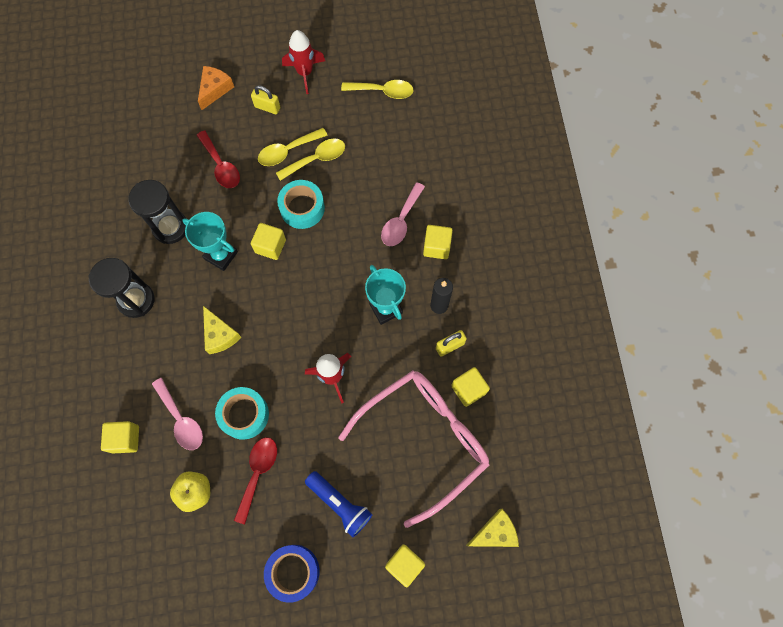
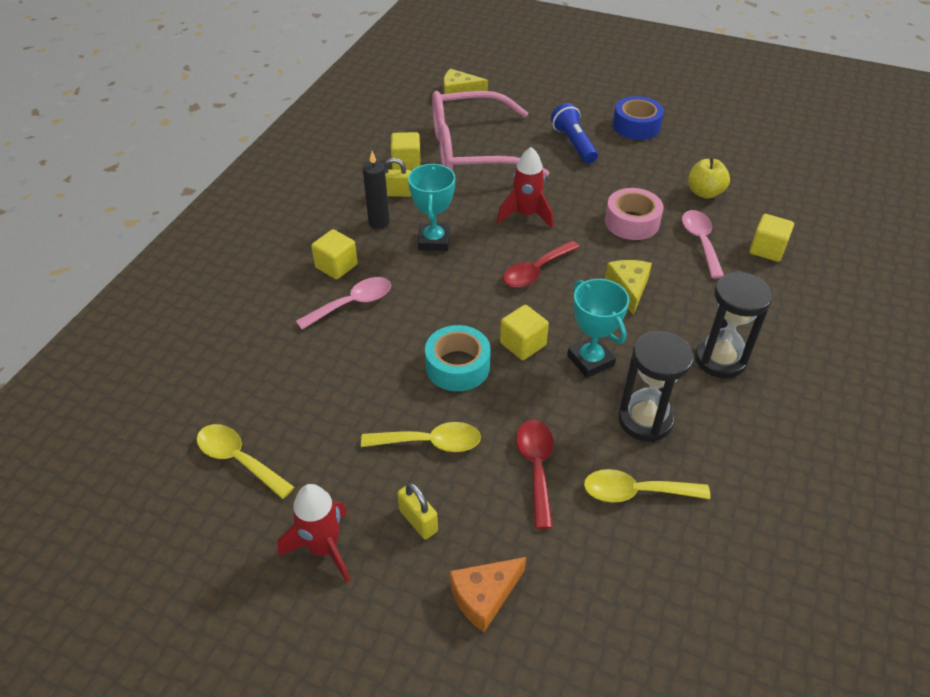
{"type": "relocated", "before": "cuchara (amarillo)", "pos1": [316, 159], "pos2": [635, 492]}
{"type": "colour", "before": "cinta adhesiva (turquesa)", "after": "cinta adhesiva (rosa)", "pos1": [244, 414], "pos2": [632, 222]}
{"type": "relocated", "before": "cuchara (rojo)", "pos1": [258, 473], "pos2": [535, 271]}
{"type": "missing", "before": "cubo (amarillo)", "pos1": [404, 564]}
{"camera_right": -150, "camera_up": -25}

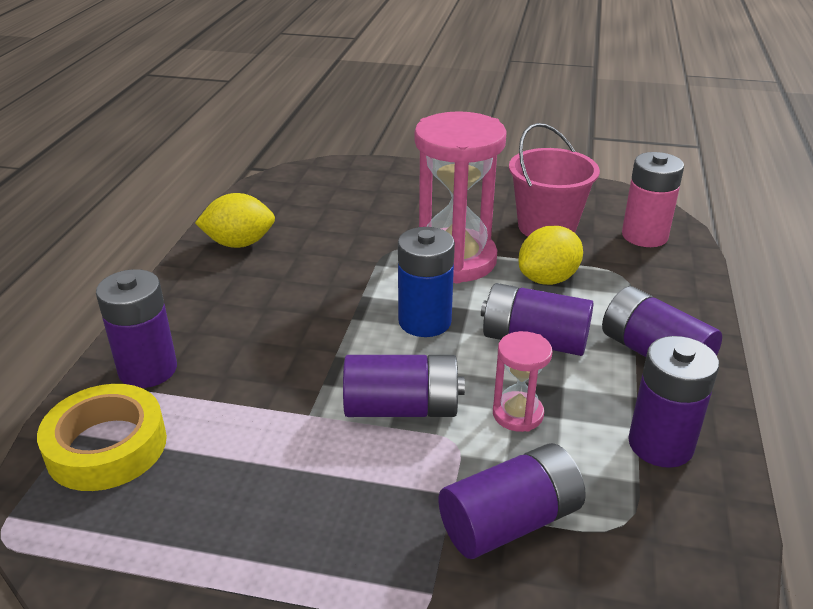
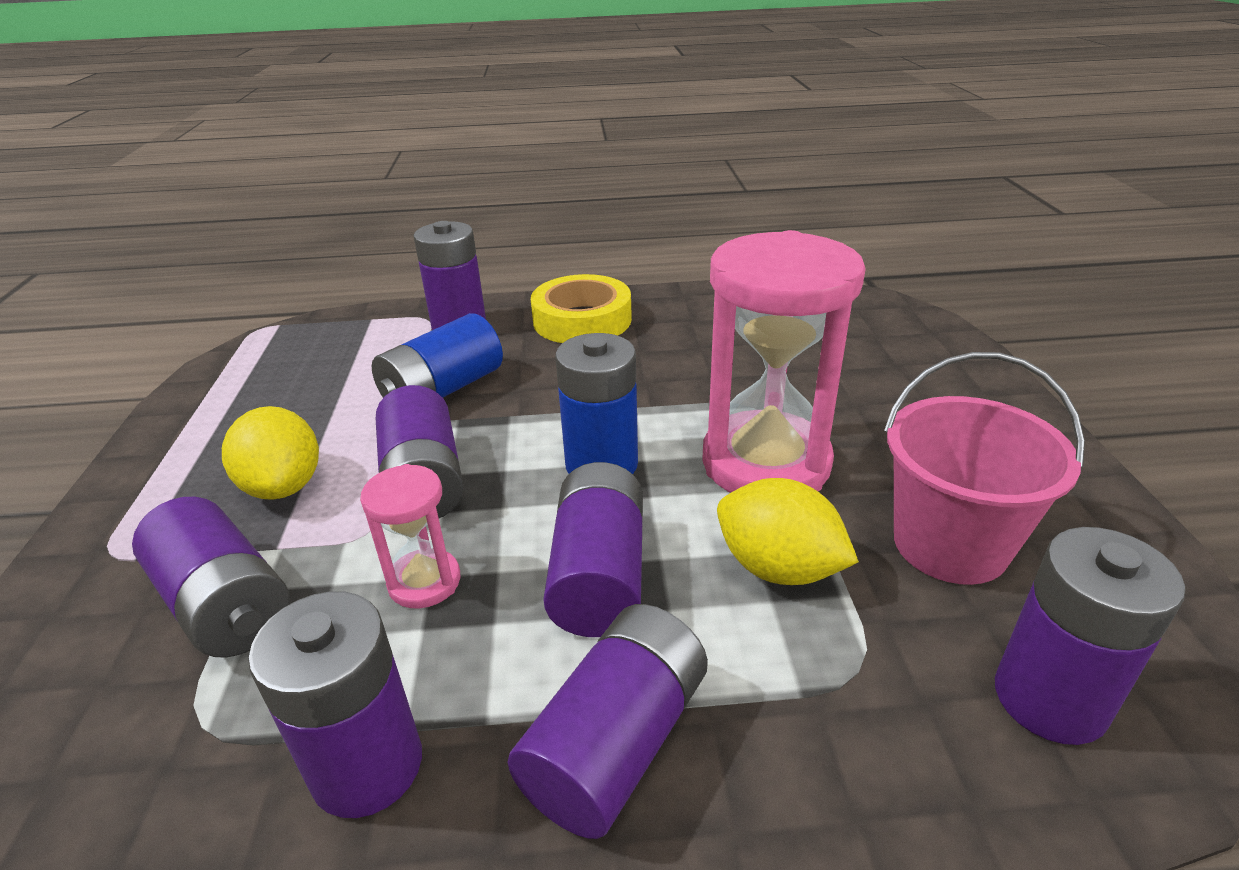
{"type": "colour", "before": "pila (rosa)", "after": "pila (morado)", "pos1": [644, 236], "pos2": [1050, 699]}
{"type": "relocated", "before": "limón (amarillo)", "pos1": [239, 243], "pos2": [284, 486]}
{"type": "relocated", "before": "cinta adhesiva (amarillo)", "pos1": [107, 446], "pos2": [582, 320]}
{"type": "appeared", "after": "pila (azul)", "pos2": [443, 390]}
{"camera_right": 75, "camera_up": 0}

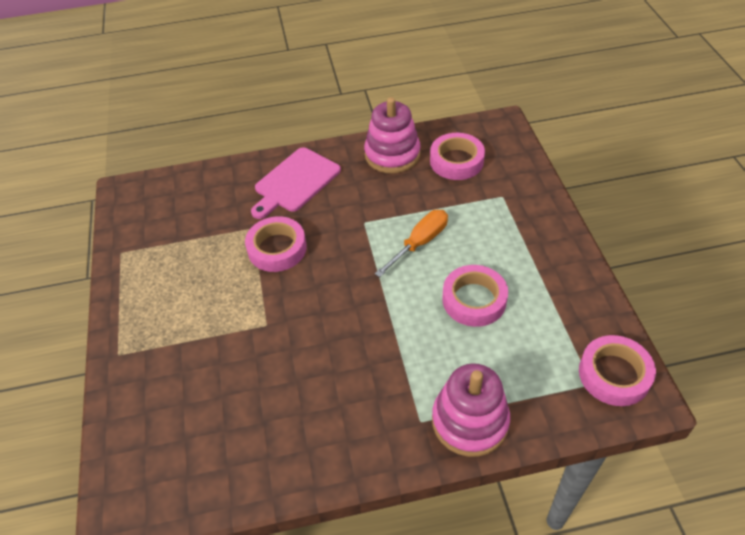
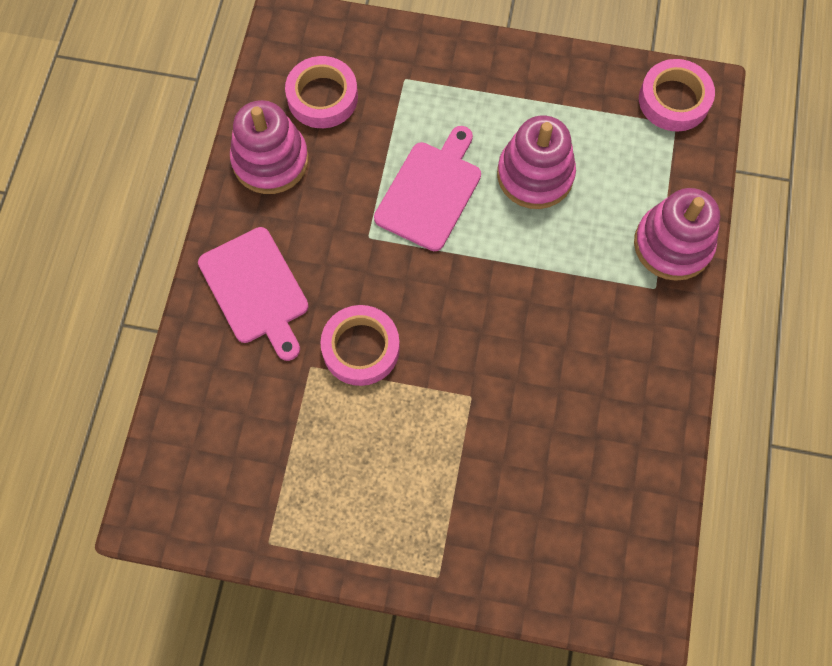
{"type": "exchanged", "before": "destornillador (naranja)", "after": "tabla de cortar (rosa)", "pos1": [420, 243], "pos2": [431, 192]}
{"type": "exchanged", "before": "cinta adhesiva (rosa)", "after": "juguete apilable (rosa)", "pos1": [474, 300], "pos2": [535, 175]}
{"camera_right": -70, "camera_up": 20}

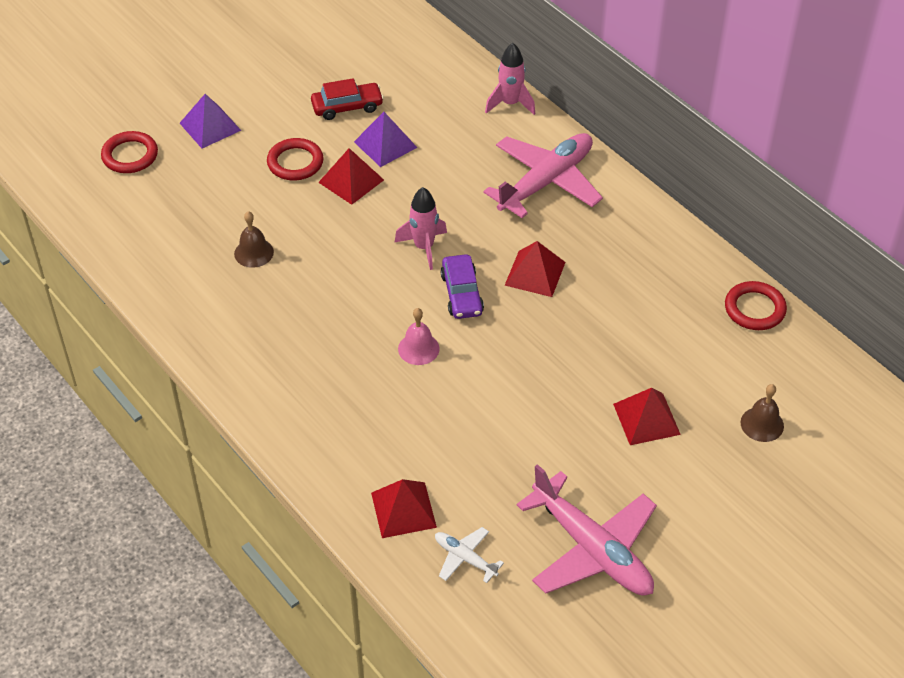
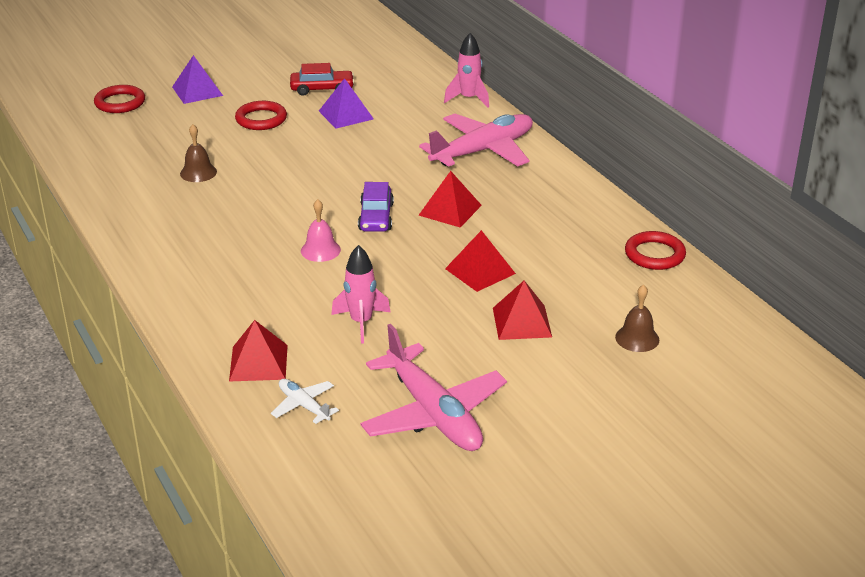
{"type": "relocated", "before": "pirámide (rojo)", "pos1": [351, 181], "pos2": [480, 271]}
{"type": "relocated", "before": "cohete (rosa)", "pos1": [424, 247], "pos2": [361, 322]}
{"camera_right": 10, "camera_up": -15}

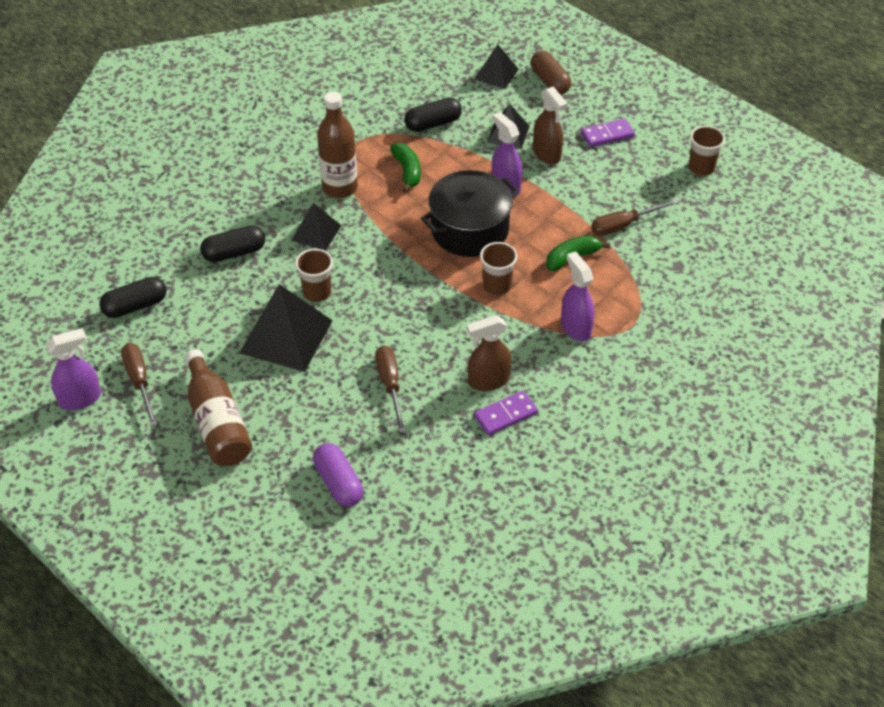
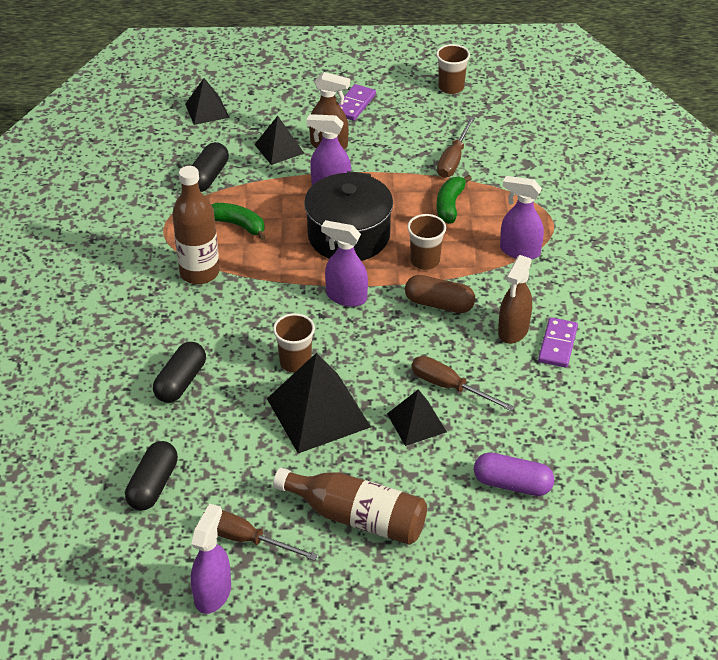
{"type": "relocated", "before": "cápsula (marrón)", "pos1": [550, 81], "pos2": [439, 304]}
{"type": "relocated", "before": "pirámide (negro)", "pos1": [316, 232], "pos2": [416, 422]}
{"type": "appeared", "after": "pulverizador (morado)", "pos2": [346, 297]}
{"camera_right": -45, "camera_up": -5}

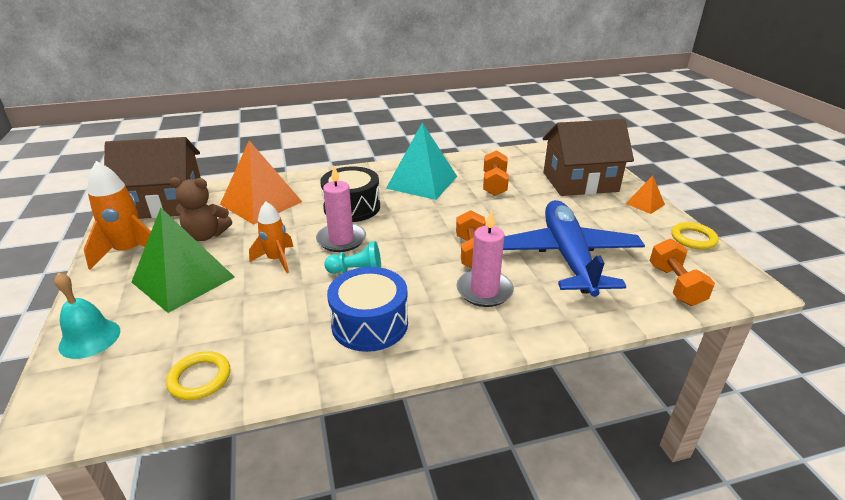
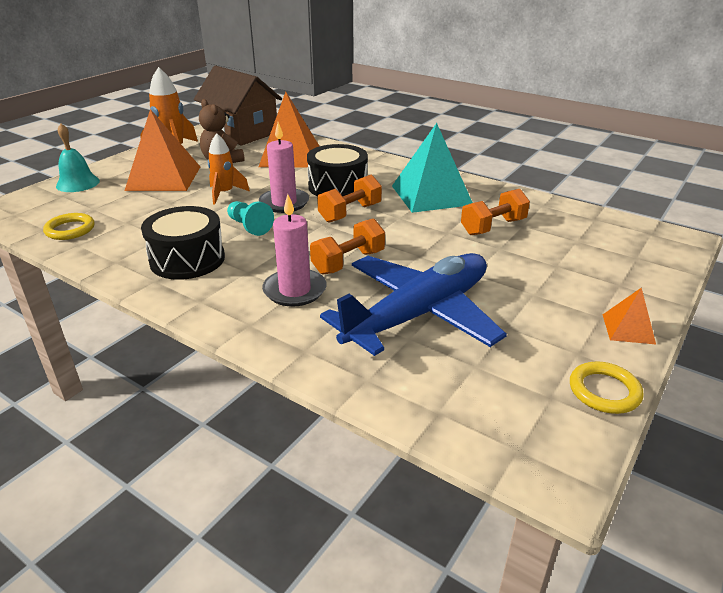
{"type": "missing", "before": "casa (marrón)", "pos1": [580, 182]}
{"type": "colour", "before": "pirámide (verde)", "after": "pirámide (naranja)", "pos1": [183, 279], "pos2": [164, 178]}
{"type": "relocated", "before": "mancuerna (naranja)", "pos1": [675, 285], "pos2": [350, 213]}
{"type": "colour", "before": "tambor (azul)", "after": "tambor (negro)", "pos1": [369, 324], "pos2": [187, 259]}
{"camera_right": 50, "camera_up": 0}

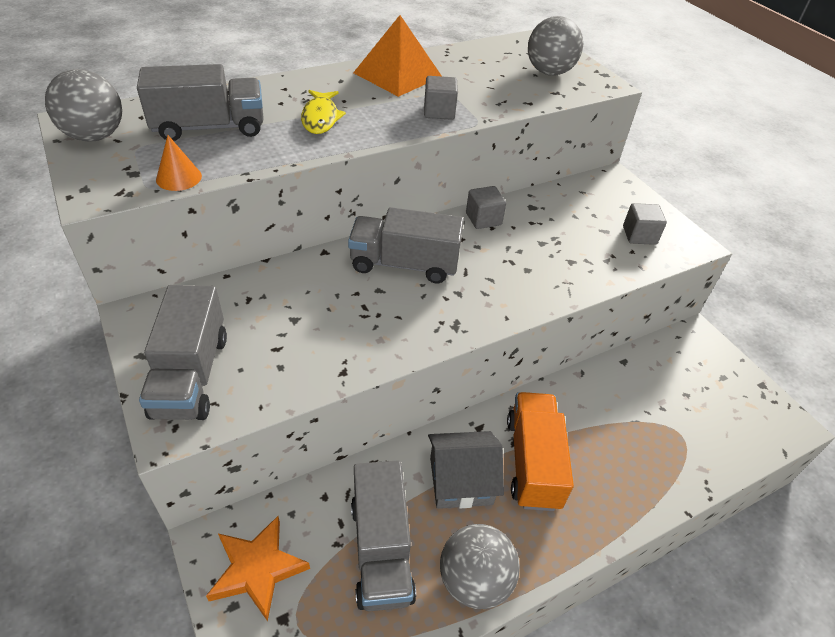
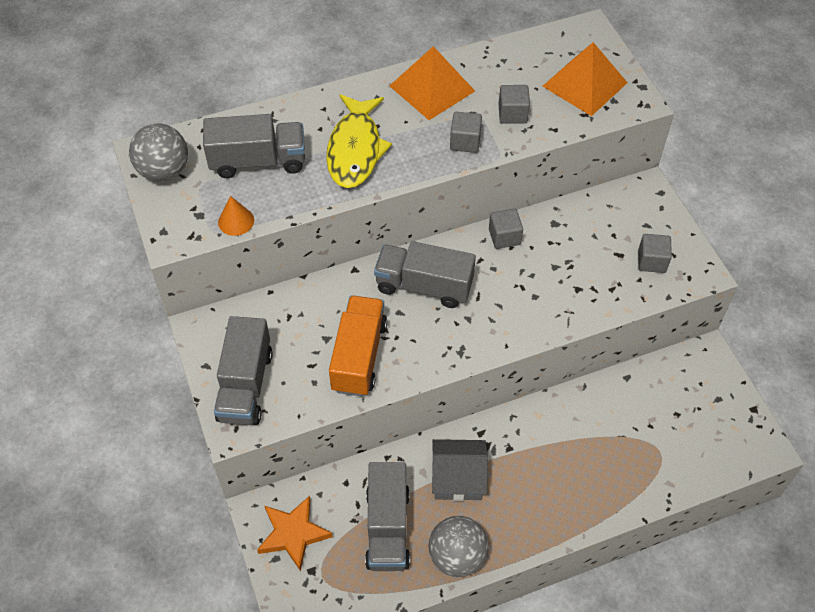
{"type": "exchanged", "before": "pelota (gris)", "after": "pirámide (naranja)", "pos1": [549, 72], "pos2": [585, 84]}
{"type": "size", "before": "pez (amarillo)", "pos1": [320, 118], "pos2": [355, 149], "scale": 1.62}
{"type": "relocated", "before": "camión (naranja)", "pos1": [532, 462], "pos2": [359, 356]}
{"type": "appeared", "after": "cubo (gris)", "pos2": [512, 114]}
{"camera_right": 10, "camera_up": 10}

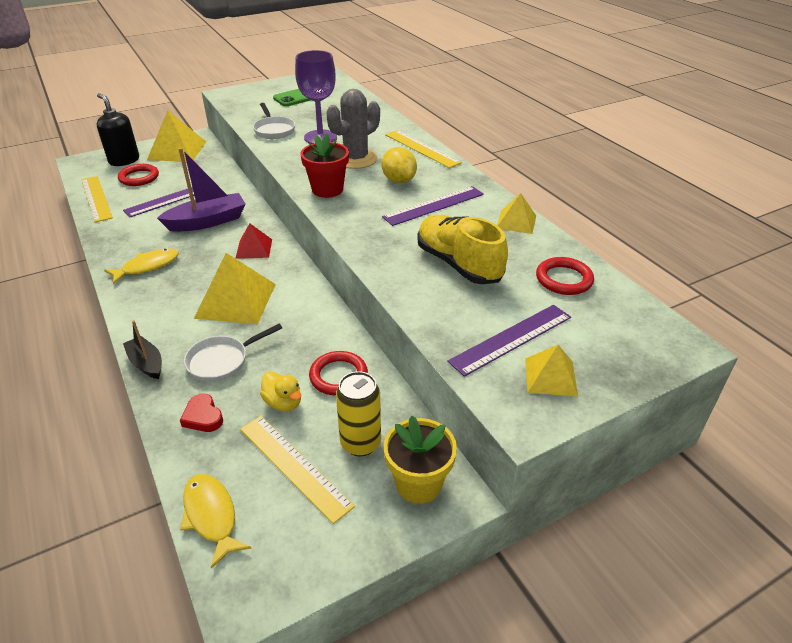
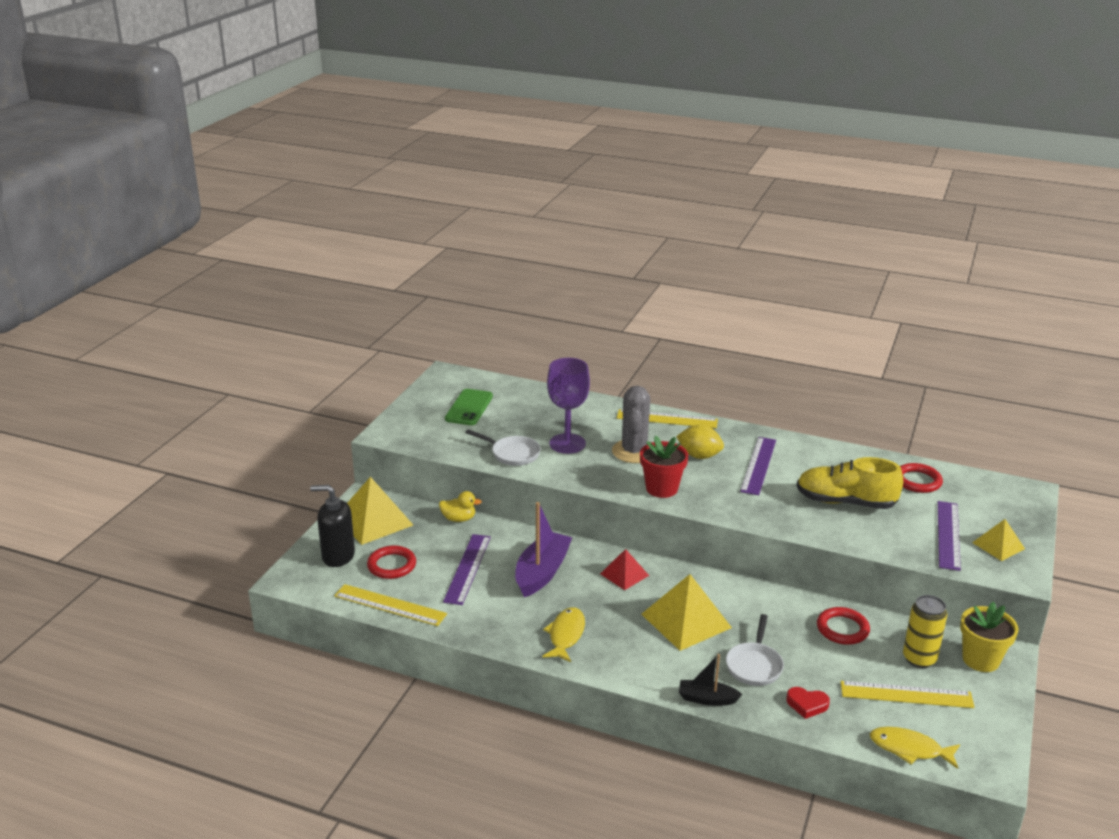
{"type": "missing", "before": "pirámide (amarillo)", "pos1": [516, 222]}
{"type": "relocated", "before": "pato (amarillo)", "pos1": [283, 403], "pos2": [459, 519]}
{"camera_right": -40, "camera_up": -10}

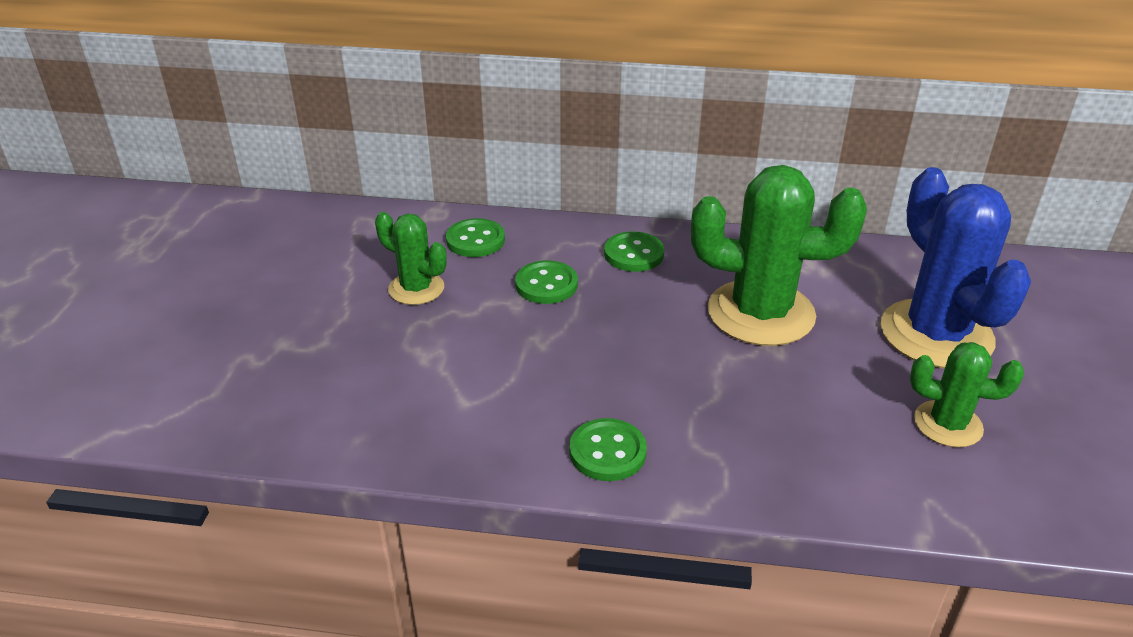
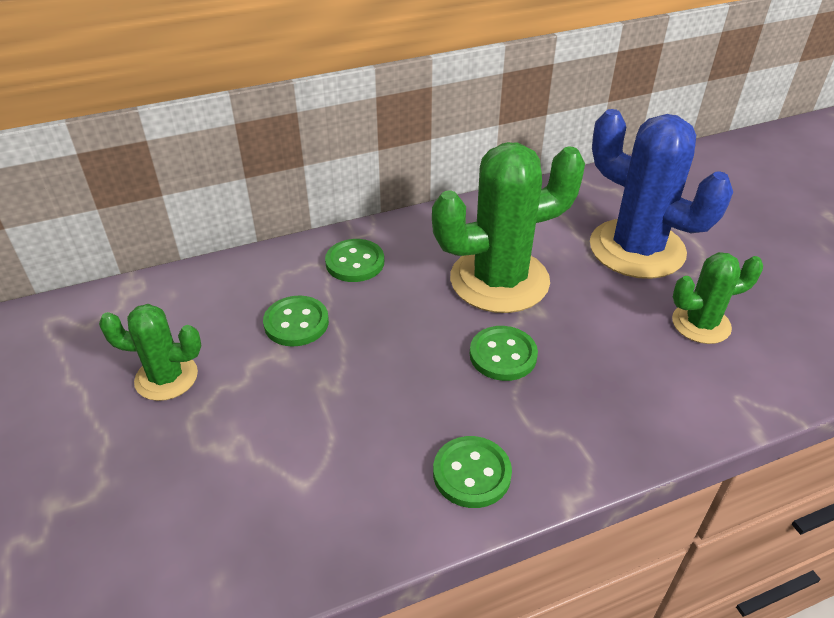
{"type": "relocated", "before": "botón (verde)", "pos1": [475, 240], "pos2": [503, 355]}
{"camera_right": -30, "camera_up": 5}

